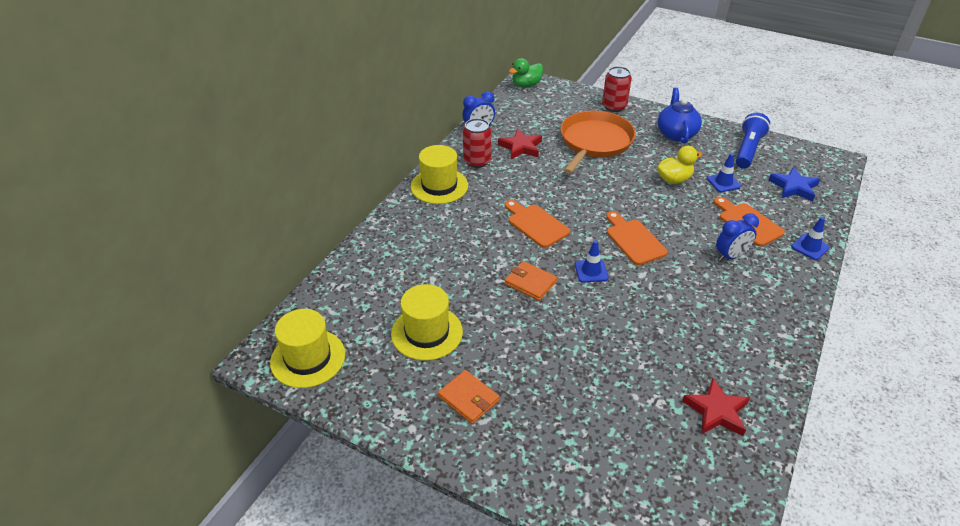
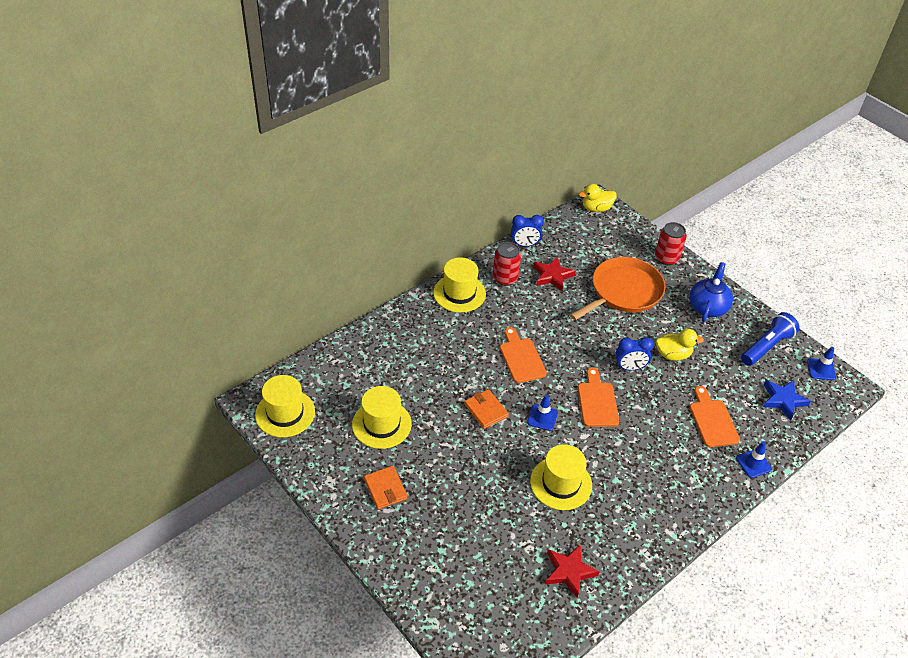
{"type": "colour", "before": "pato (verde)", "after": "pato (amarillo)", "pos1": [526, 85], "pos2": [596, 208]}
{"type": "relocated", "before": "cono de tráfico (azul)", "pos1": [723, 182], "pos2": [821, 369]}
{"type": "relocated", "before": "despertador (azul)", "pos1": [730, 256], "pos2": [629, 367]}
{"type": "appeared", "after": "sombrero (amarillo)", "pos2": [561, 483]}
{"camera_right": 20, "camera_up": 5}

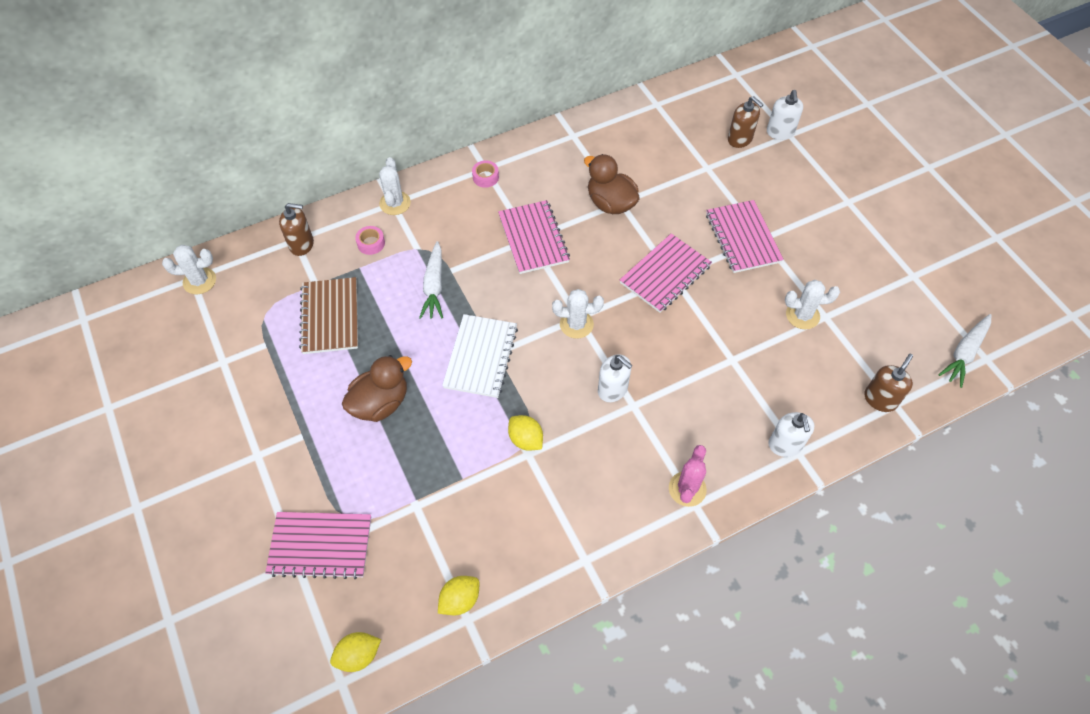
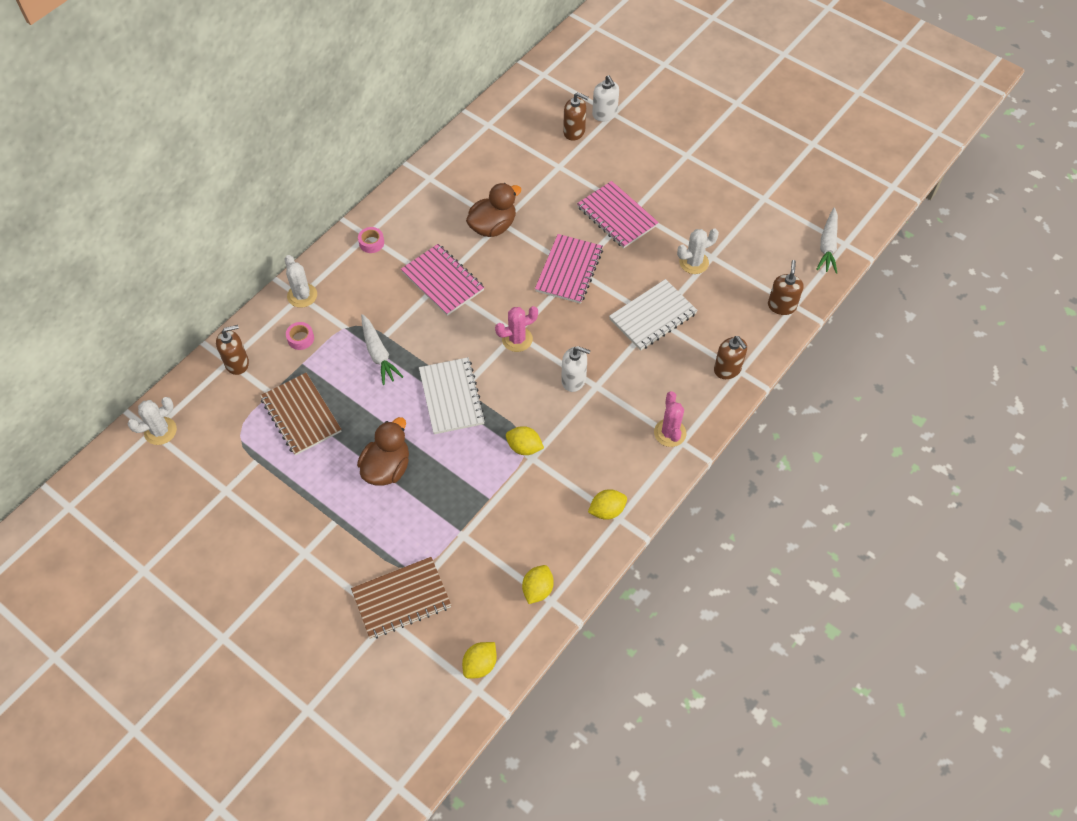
{"type": "spun", "before": "pato (marrón)", "pos1": [610, 203], "pos2": [493, 226], "turn": 120}
{"type": "colour", "before": "cactus (blanco)", "after": "cactus (rosa)", "pos1": [576, 324], "pos2": [517, 339]}
{"type": "colour", "before": "dispensador de jabón (blanco)", "after": "dispensador de jabón (marrón)", "pos1": [785, 445], "pos2": [727, 369]}
{"type": "colour", "before": "cuaderno (rosa)", "after": "cuaderno (marrón)", "pos1": [320, 546], "pos2": [401, 599]}
{"type": "appeared", "after": "cuaderno (blanco)", "pos2": [653, 316]}
{"type": "appeared", "after": "limón (amarillo)", "pos2": [607, 510]}
{"camera_right": -25, "camera_up": 0}

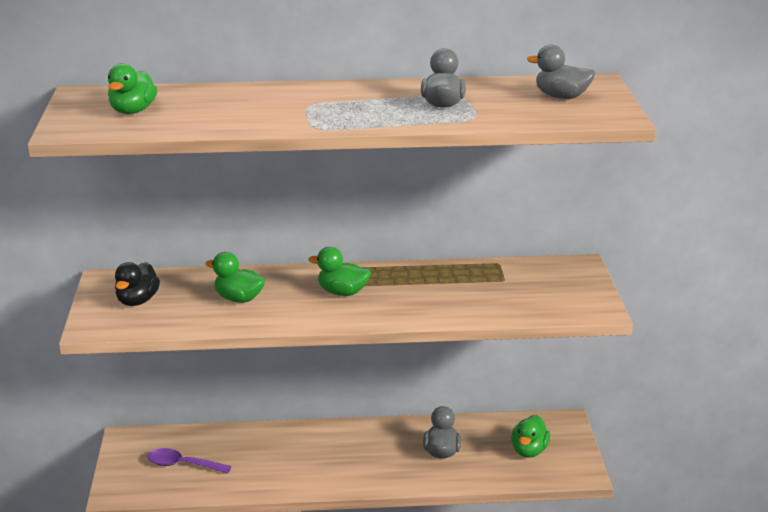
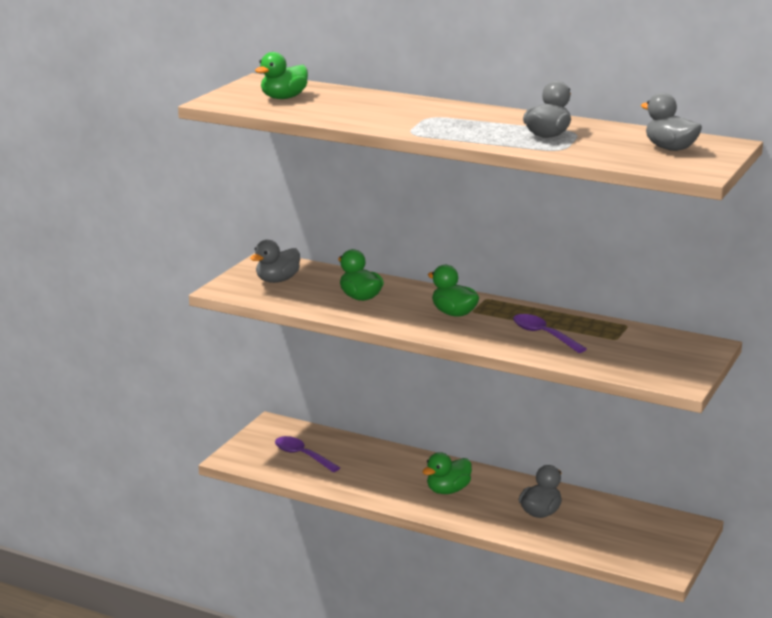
{"type": "colour", "before": "pato (negro)", "after": "pato (gris)", "pos1": [137, 301], "pos2": [277, 280]}
{"type": "relocated", "before": "pato (verde)", "pos1": [529, 450], "pos2": [448, 490]}
{"type": "appeared", "after": "cuchara (morado)", "pos2": [543, 335]}
{"camera_right": 30, "camera_up": -5}

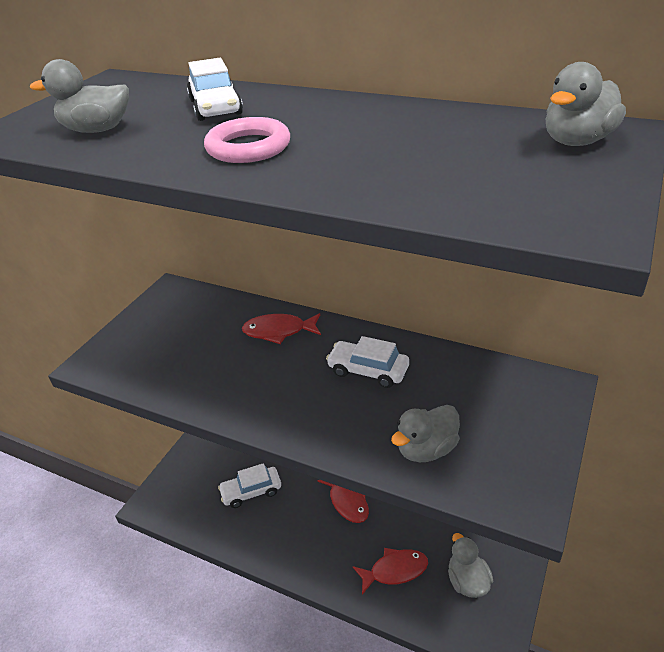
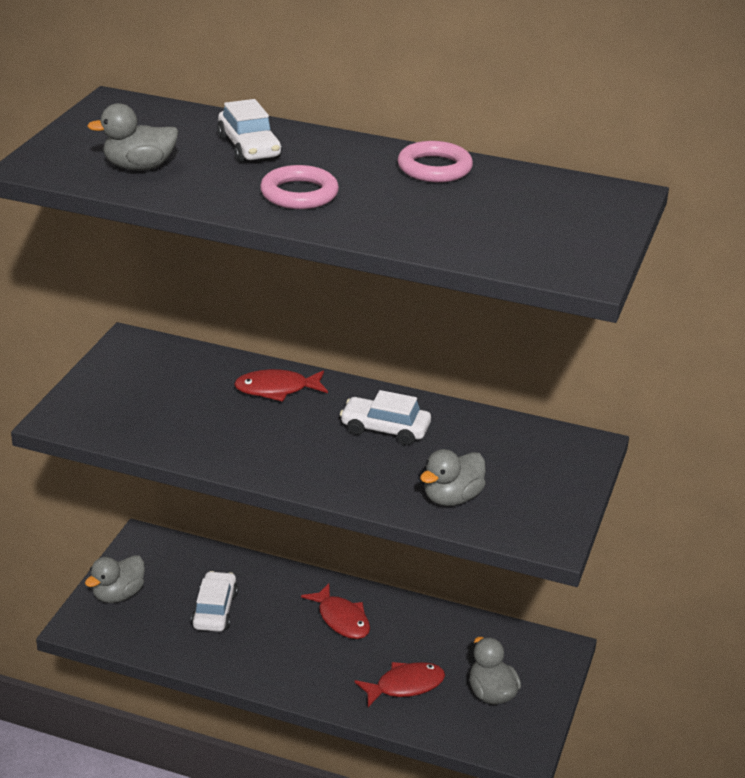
{"type": "relocated", "before": "pato (gris)", "pos1": [577, 141], "pos2": [118, 595]}
{"type": "spun", "before": "coche (blanco)", "pos1": [251, 491], "pos2": [215, 610], "turn": 120}
{"type": "appeared", "after": "anillo (rosa)", "pos2": [434, 168]}
{"camera_right": -10, "camera_up": -5}

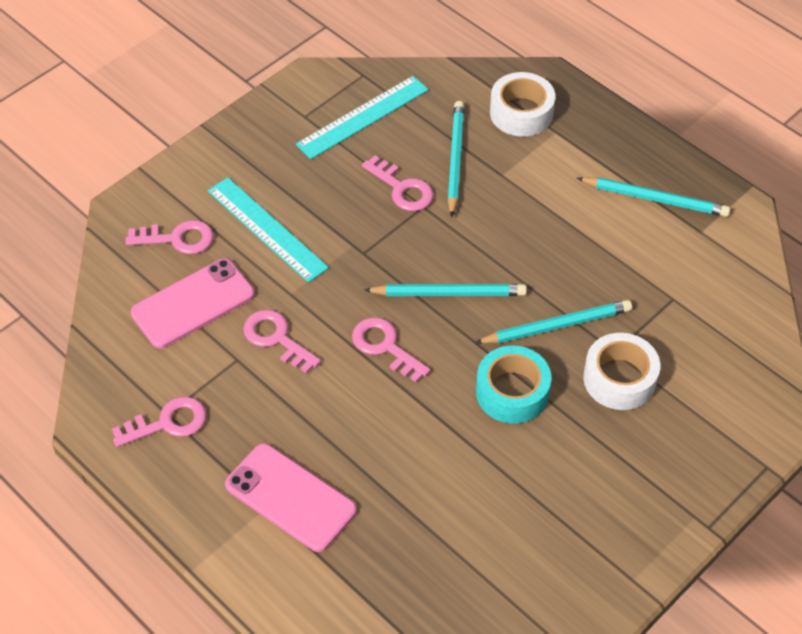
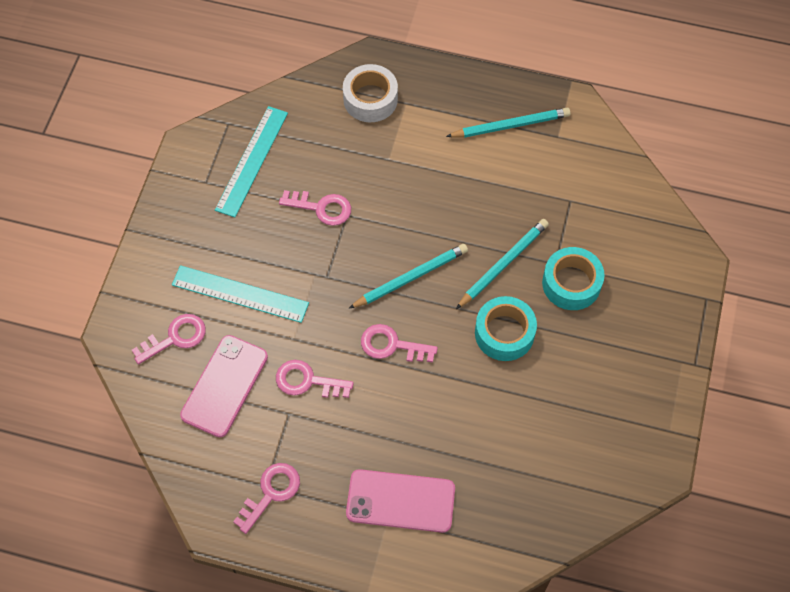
{"type": "missing", "before": "lápiz (turquesa)", "pos1": [455, 159]}
{"type": "colour", "before": "cinta adhesiva (blanco)", "after": "cinta adhesiva (turquesa)", "pos1": [619, 379], "pos2": [571, 283]}
{"camera_right": -30, "camera_up": 10}

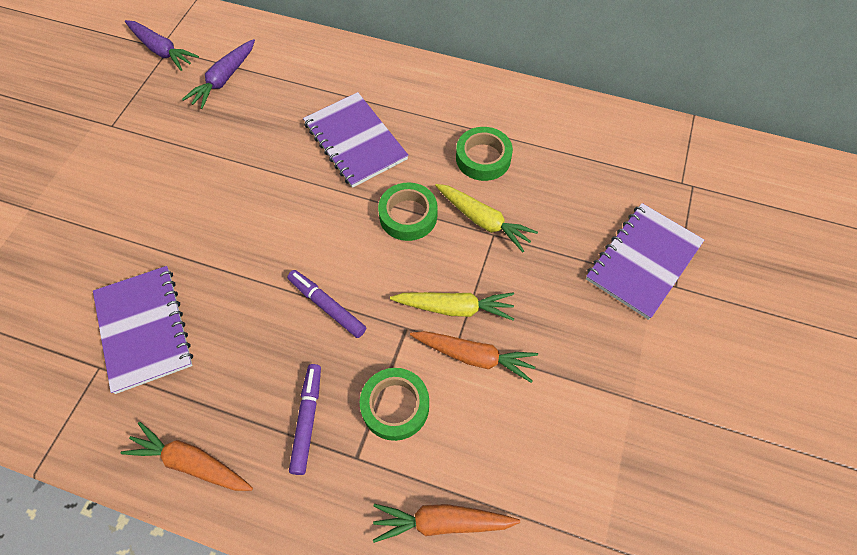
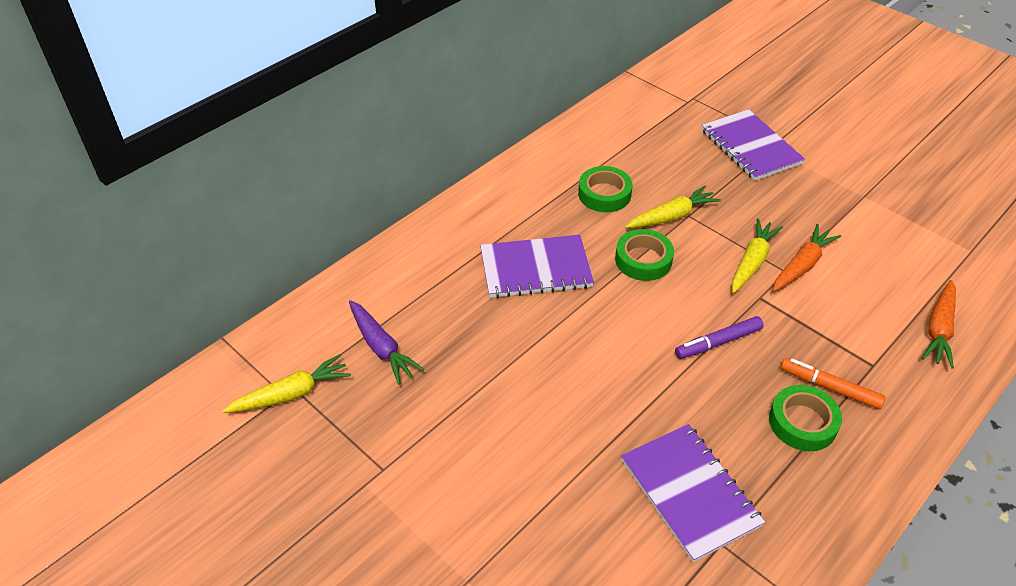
{"type": "colour", "before": "zanahoria (morado)", "after": "zanahoria (amarillo)", "pos1": [161, 50], "pos2": [291, 394]}
{"type": "spun", "before": "cuaderno (morado)", "pos1": [144, 329], "pos2": [689, 493], "turn": 60}
{"type": "colour", "before": "rotulador (morado)", "after": "rotulador (naranja)", "pos1": [307, 420], "pos2": [829, 388]}
{"type": "relocated", "before": "cinta adhesiva (verde)", "pos1": [395, 406], "pos2": [802, 422]}
{"type": "missing", "before": "zanahoria (naranja)", "pos1": [191, 462]}
{"camera_right": -65, "camera_up": -15}

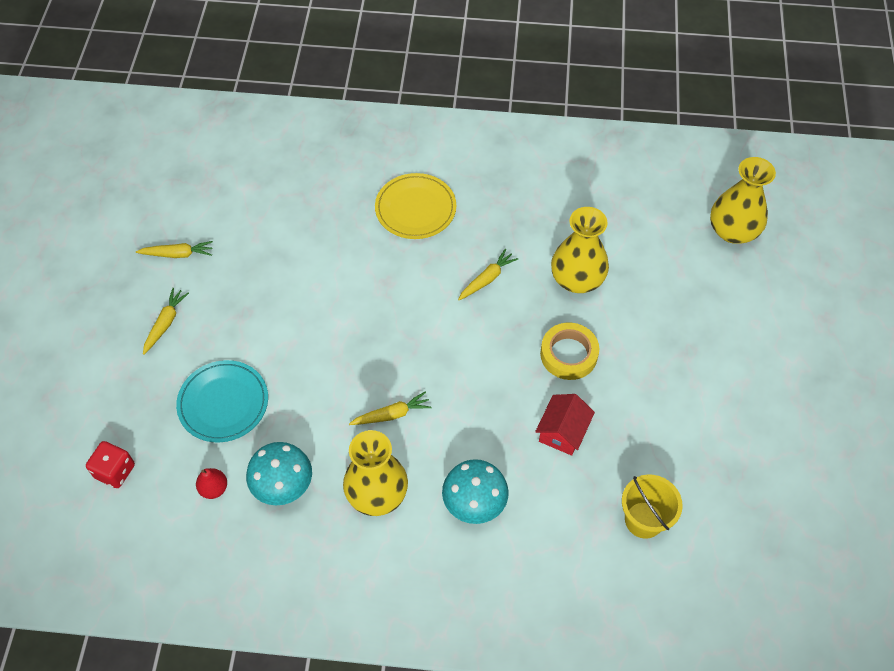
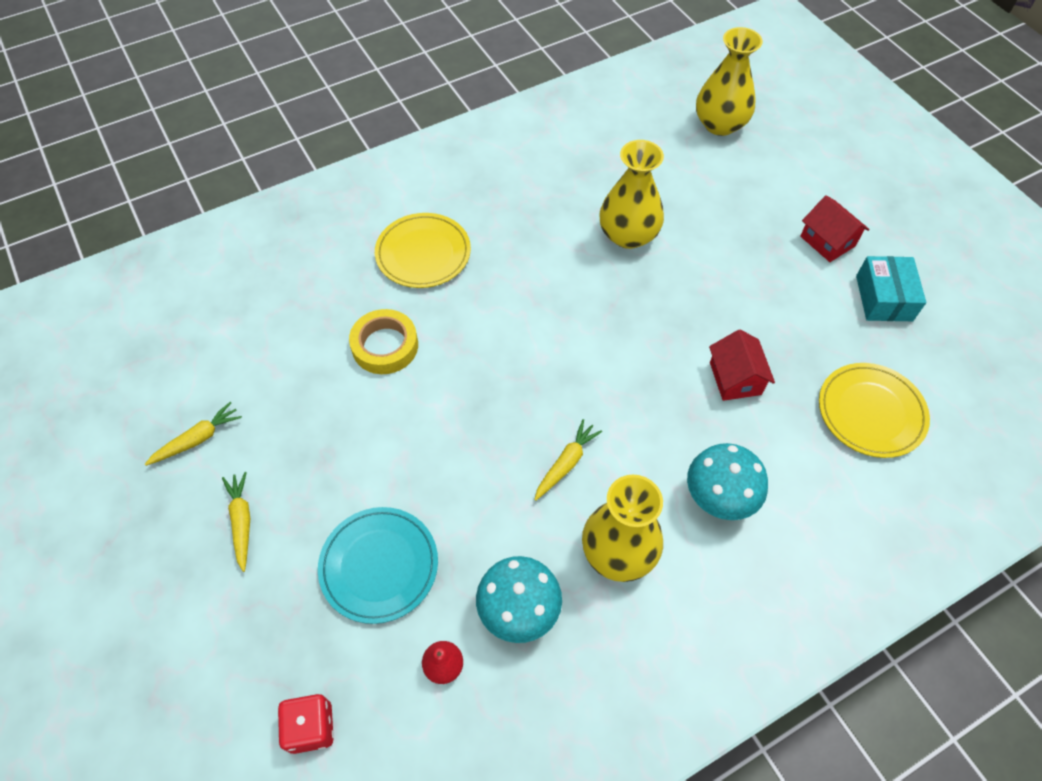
{"type": "missing", "before": "zanahoria (amarillo)", "pos1": [487, 279]}
{"type": "relocated", "before": "cinta adhesiva (amarillo)", "pos1": [568, 354], "pos2": [385, 346]}
{"type": "exchanged", "before": "balde (amarillo)", "after": "plato (amarillo)", "pos1": [643, 520], "pos2": [871, 412]}
{"type": "appeared", "after": "casa (rojo)", "pos2": [827, 241]}
{"type": "appeared", "after": "caja (turquesa)", "pos2": [883, 298]}
{"camera_right": -35, "camera_up": 0}

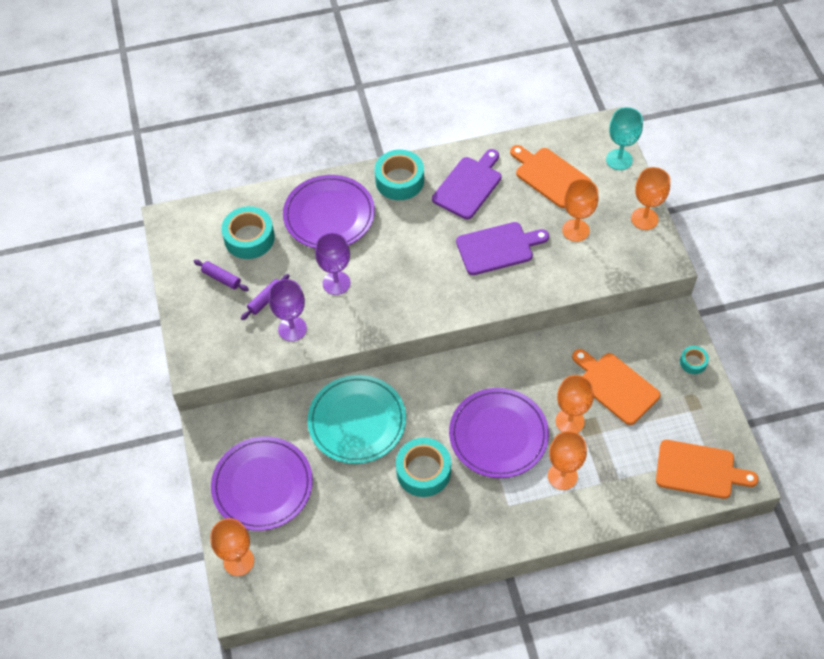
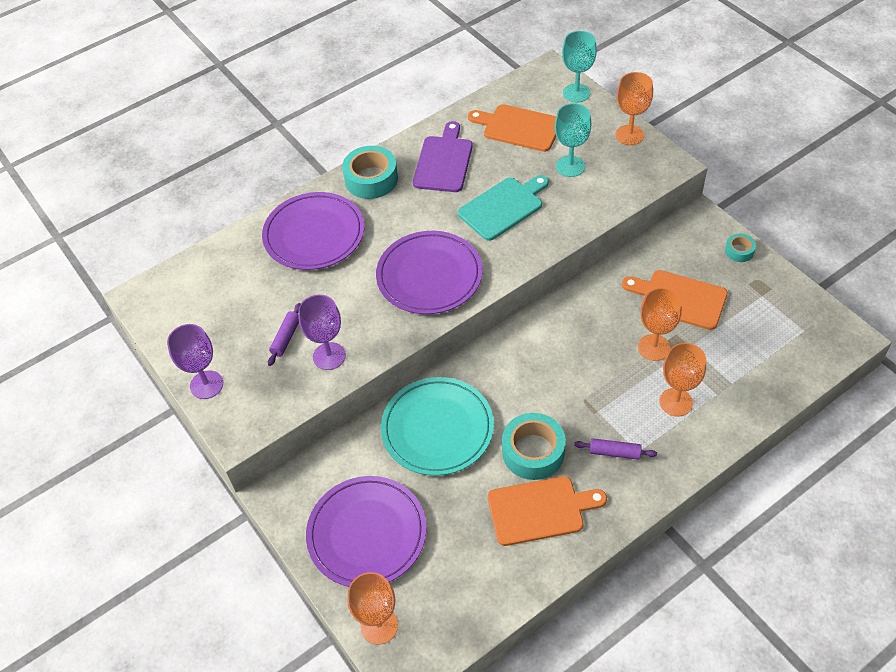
{"type": "colour", "before": "copa (naranja)", "after": "copa (turquesa)", "pos1": [575, 230], "pos2": [570, 166]}
{"type": "missing", "before": "cinta adhesiva (turquesa)", "pos1": [249, 238]}
{"type": "colour", "before": "tabla de cortar (morado)", "after": "tabla de cortar (turquesa)", "pos1": [498, 248], "pos2": [503, 207]}
{"type": "relocated", "before": "copa (morado)", "pos1": [336, 283], "pos2": [206, 385]}
{"type": "relocated", "before": "rodillo (morado)", "pos1": [221, 278], "pos2": [614, 452]}
{"type": "relocated", "before": "plato (morado)", "pos1": [498, 435], "pos2": [429, 276]}
{"type": "relocated", "before": "tabla de cortar (naranja)", "pos1": [699, 470], "pos2": [540, 510]}
{"camera_right": -20, "camera_up": -5}

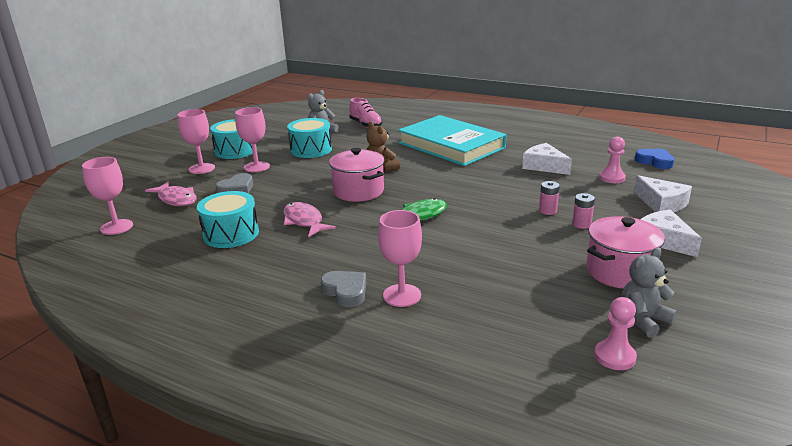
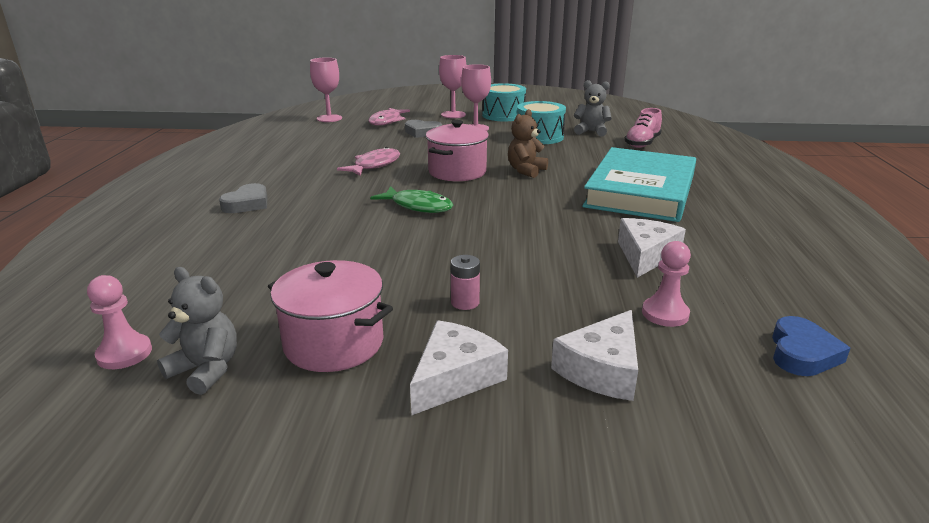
{"type": "missing", "before": "pila (rosa)", "pos1": [547, 211]}
{"type": "missing", "before": "tambor (turquesa)", "pos1": [231, 234]}
{"type": "missing", "before": "copa (rosa)", "pos1": [402, 295]}
{"camera_right": 65, "camera_up": 0}

